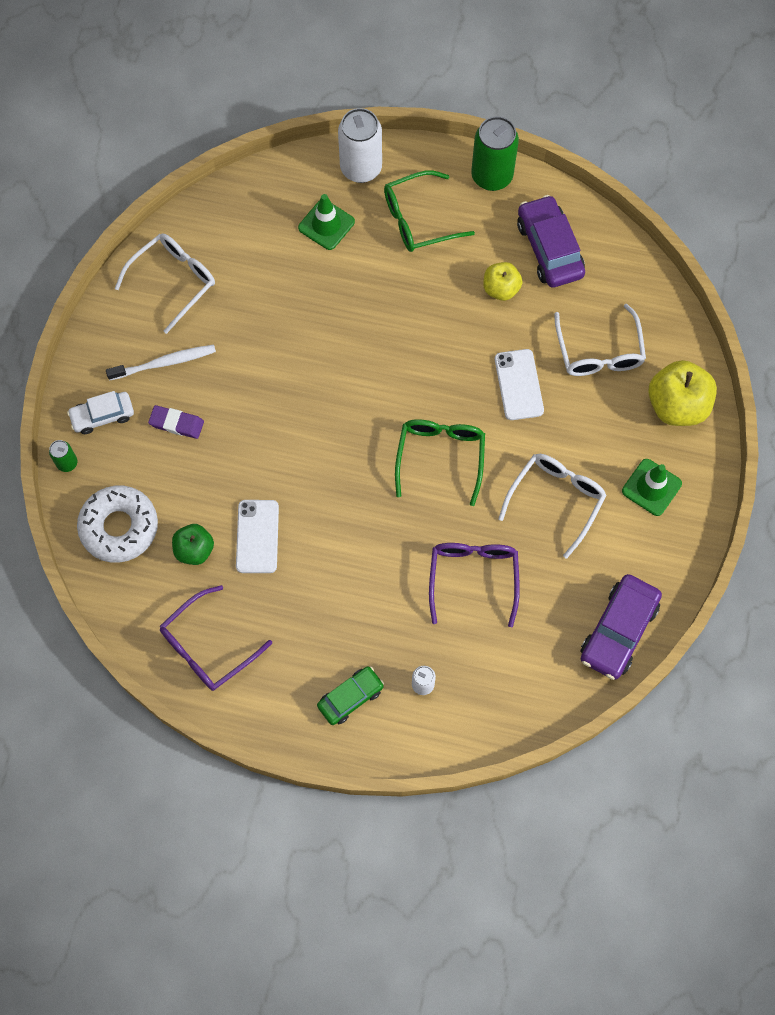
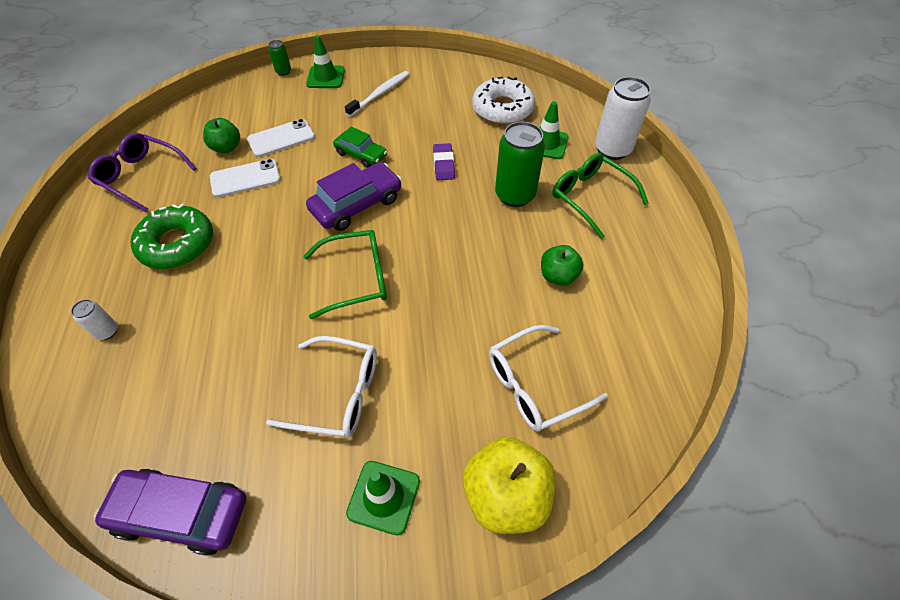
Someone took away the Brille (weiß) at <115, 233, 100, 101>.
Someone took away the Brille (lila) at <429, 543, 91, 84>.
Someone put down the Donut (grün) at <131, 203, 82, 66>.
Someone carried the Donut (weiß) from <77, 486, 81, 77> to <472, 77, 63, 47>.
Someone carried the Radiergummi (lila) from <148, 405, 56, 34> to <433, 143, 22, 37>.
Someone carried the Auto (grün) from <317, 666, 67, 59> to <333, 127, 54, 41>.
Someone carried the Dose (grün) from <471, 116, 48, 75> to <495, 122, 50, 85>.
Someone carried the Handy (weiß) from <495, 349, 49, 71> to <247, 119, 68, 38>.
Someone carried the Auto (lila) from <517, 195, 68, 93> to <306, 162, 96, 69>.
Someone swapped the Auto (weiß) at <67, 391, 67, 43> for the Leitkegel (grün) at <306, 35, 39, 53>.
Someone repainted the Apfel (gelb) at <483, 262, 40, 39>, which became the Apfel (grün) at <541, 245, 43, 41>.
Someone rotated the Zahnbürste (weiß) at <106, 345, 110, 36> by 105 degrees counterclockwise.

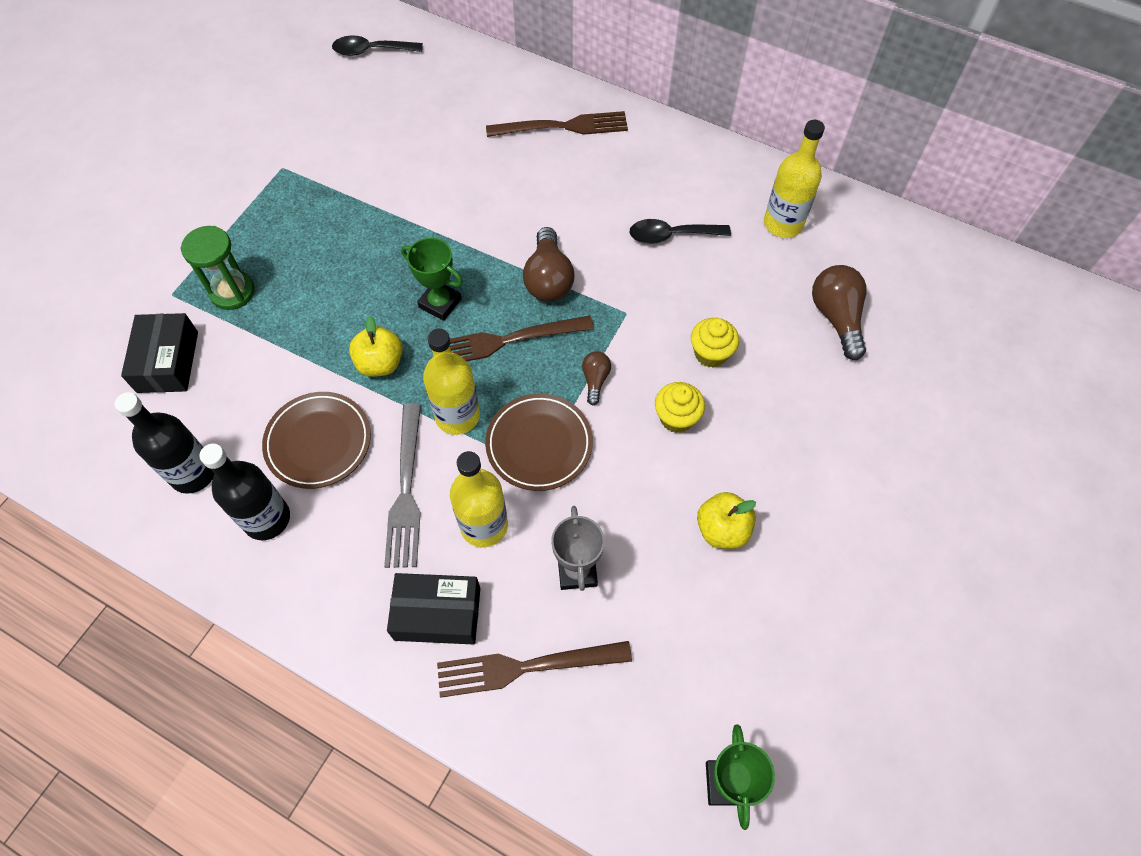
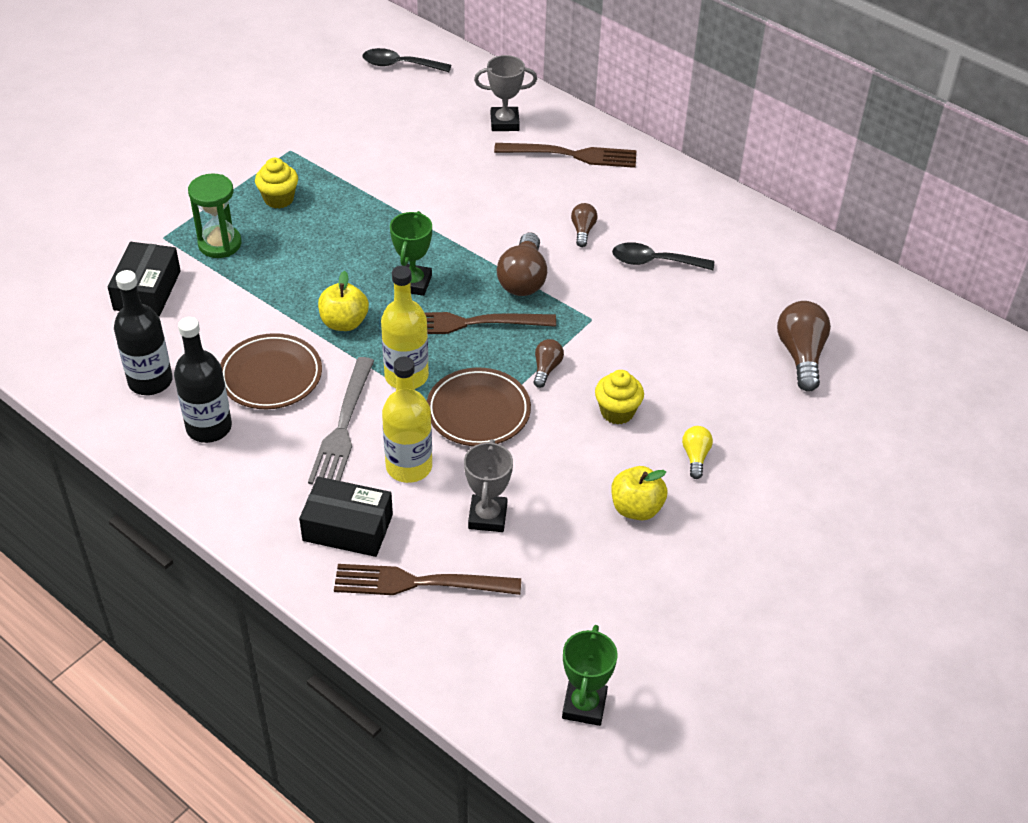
Someone took away the Flasche (gelb) at <764, 120, 61, 118>.
Someone put down the Pokal (grau) at <474, 55, 63, 76>.
Someone put down the Glühbirne (braun) at <571, 203, 26, 44>.
Someone put down the Glühbirne (gelb) at <682, 426, 31, 53>.
Someone carried the Muffin (gelb) from <691, 318, 48, 50> to <255, 158, 43, 51>.
Someone rotated the Pokal (grün) at <401, 237, 62, 84> by 60 degrees clockwise.

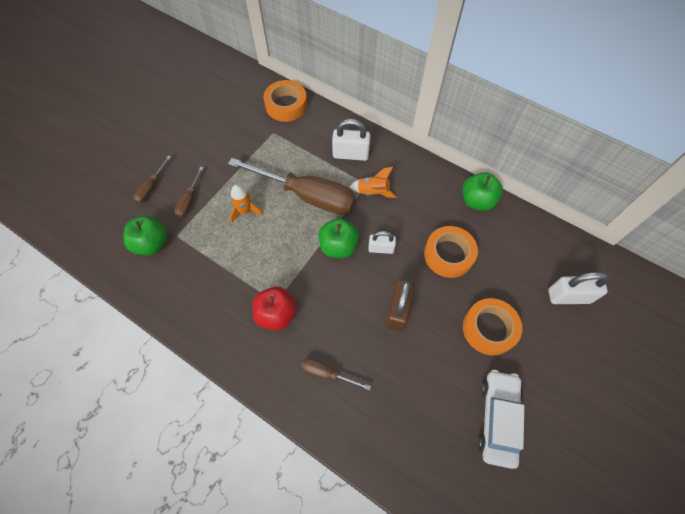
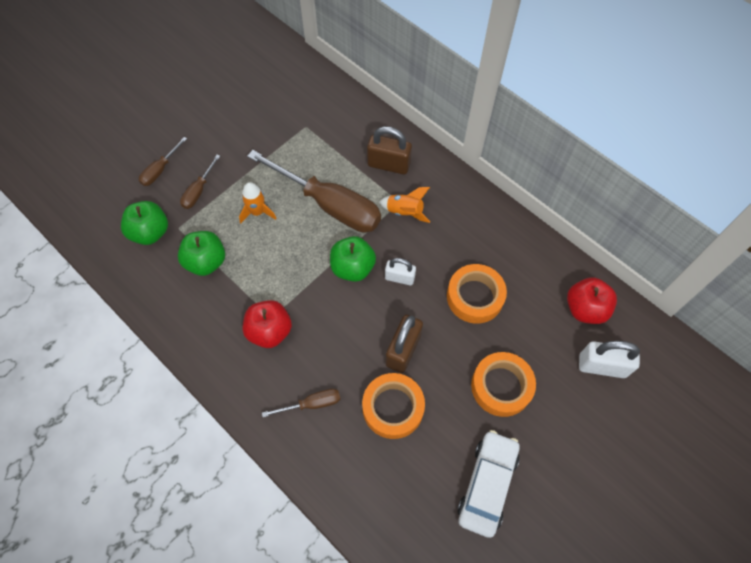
Someone put down the Apfel (rot) at <567, 277, 50, 47>.
Someone carried the Klebeband (orange) from <264, 80, 43, 42> to <362, 373, 63, 66>.
Someone carried the Apfel (grün) from <463, 172, 40, 39> to <178, 231, 47, 45>.
Someone repainted the Vorhängeschloss (weiß) at <332, 119, 39, 42>, which became the Vorhängeschloss (braun) at <367, 126, 45, 48>.
Someone rotated the Schraubenzieher (braun) at <301, 358, 70, 33> by 135 degrees clockwise.

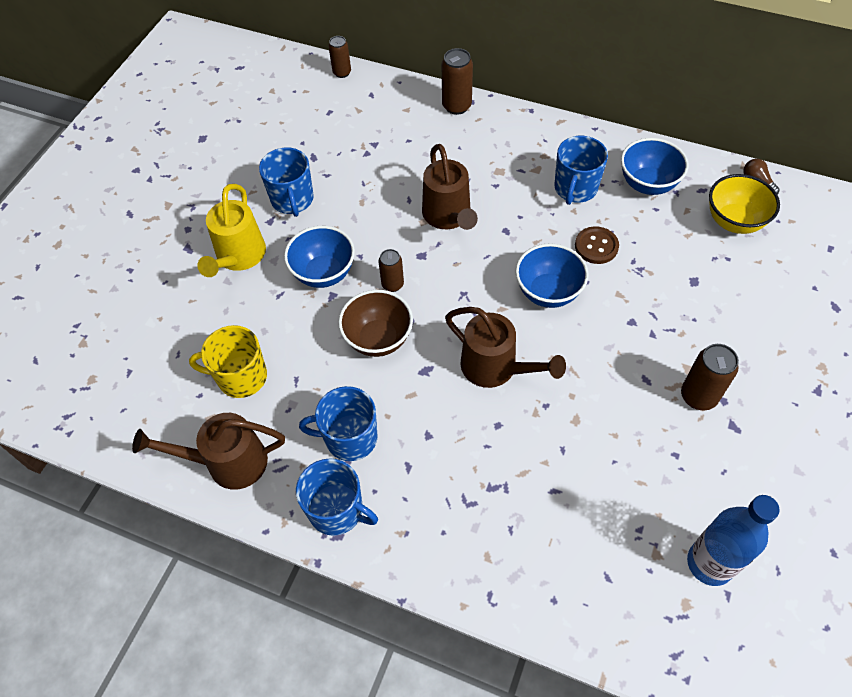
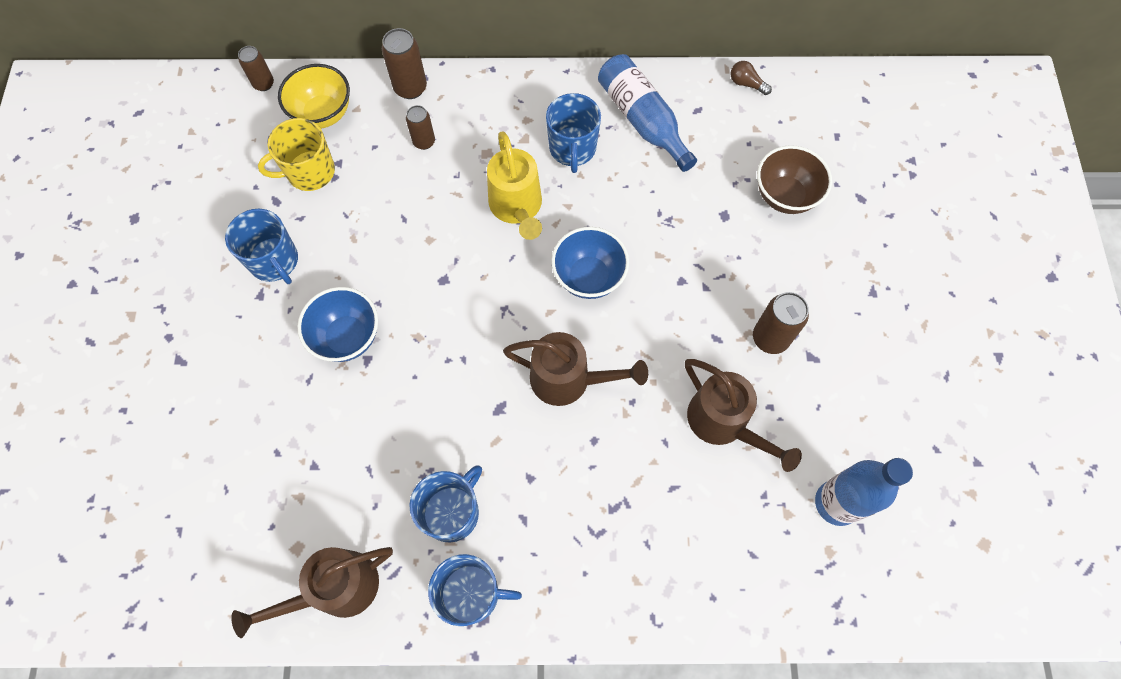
Someone took away the Knopf (braun) at <575, 226, 44, 38>.
Someone carried the Tasse (gelb) from <189, 325, 78, 73> to <258, 118, 77, 73>.
Someone carried the Gießkanne (gelb) from <197, 184, 69, 93> to <487, 132, 55, 108>.
Someone carried the Schüssel (braun) from <338, 290, 75, 67> to <757, 145, 75, 69>.
Someone carried the Dose (braun) from <378, 249, 26, 43> to <406, 105, 29, 45>.
Someone carried the Gießkanne (braun) from <422, 144, 56, 86> to <685, 359, 117, 113>.
Someone carried the Schüssel (gelb) from <709, 174, 71, 60> to <278, 64, 72, 65>.
Someone swapped the Schüssel (blau) at <621, 138, 67, 57> for the Flasche (blau) at <598, 54, 99, 118>.
Someone rotated the Tasse (blau) at <299, 386, 79, 75> by 150 degrees clockwise.

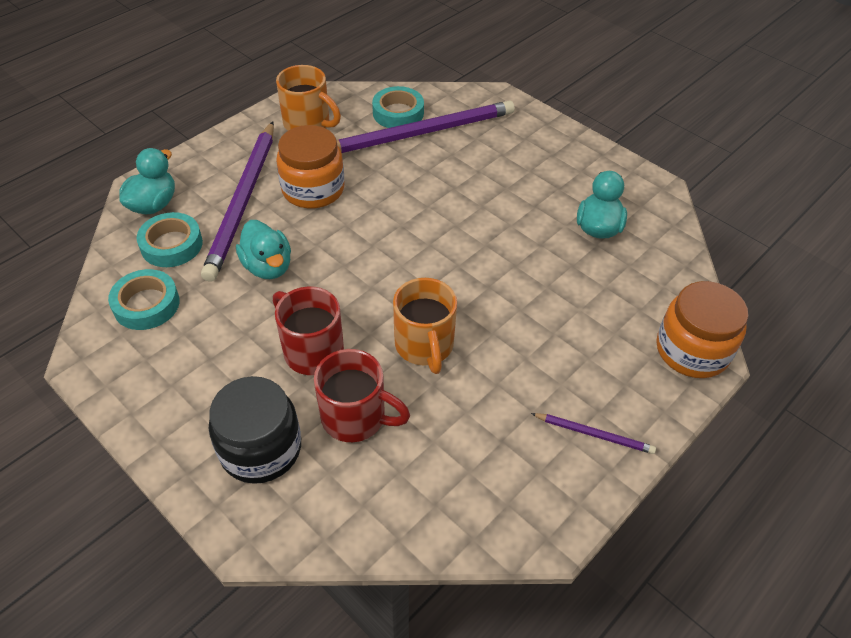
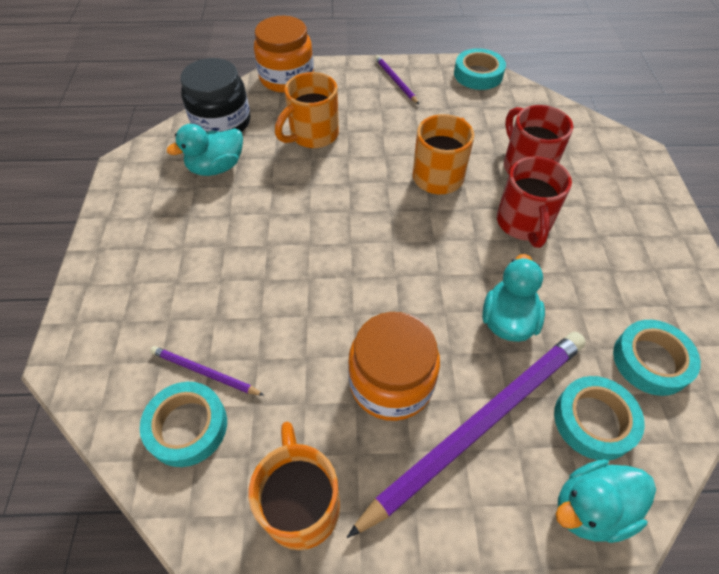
Someone put down the Tasse (orange) at <275, 72, 64, 76>.
Someone put down the Klebeband (türkis) at <454, 48, 52, 42>.
Someone carried the Einmachglas (schwarz) from <209, 376, 92, 108> to <180, 58, 70, 74>.
Someone scaled the Bleistift (lila) at <337, 100, 178, 53> by 0.43.

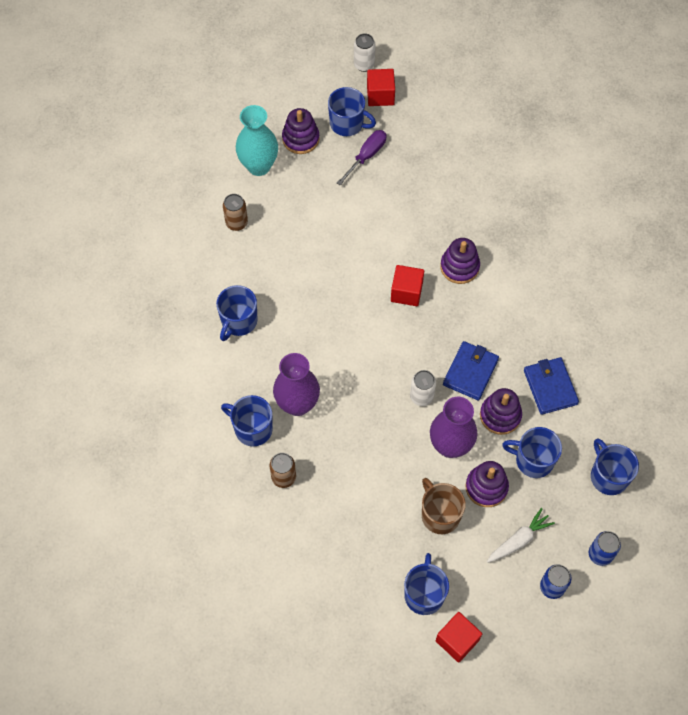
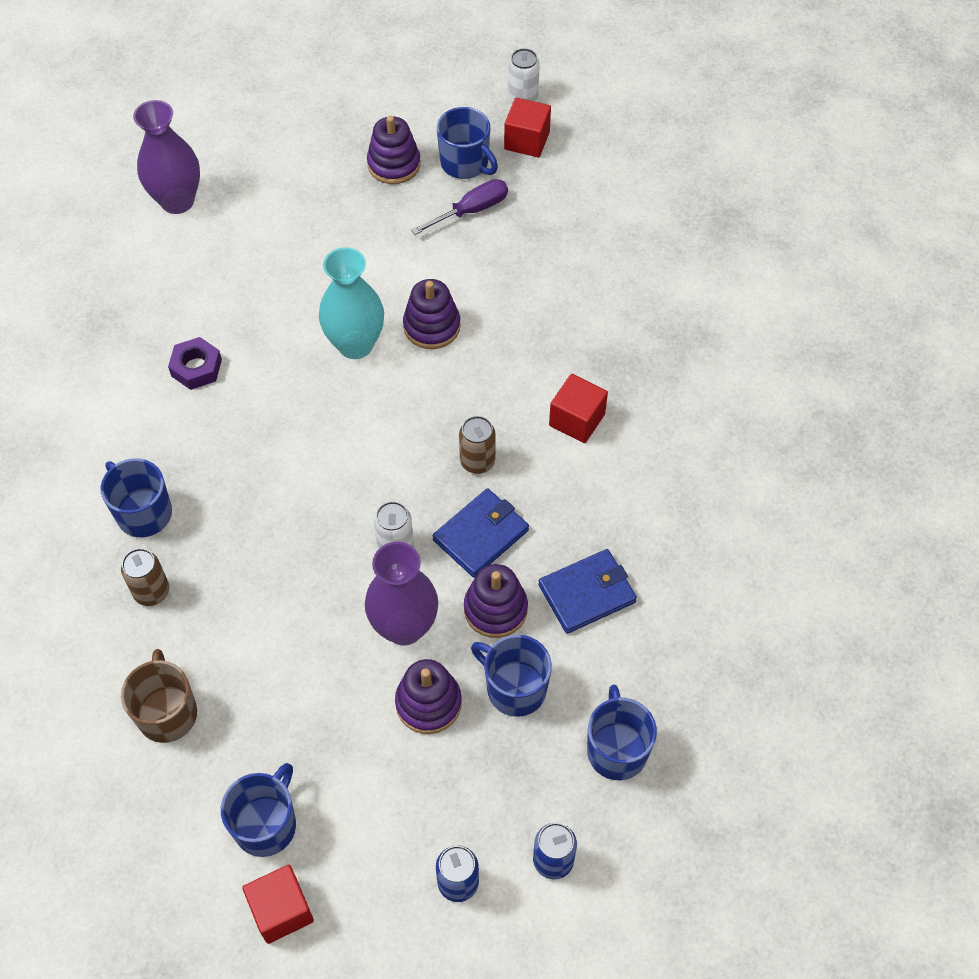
Someone took away the Karotte (weiß) at <487, 508, 68, 55>.
Someone carried the Dose (braun) from <223, 194, 25, 37> to <459, 416, 37, 58>.
Someone carried the Vase (türkis) from <236, 105, 42, 71> to <319, 247, 65, 112>.
Someone carried the Vase (lila) from <273, 353, 47, 63> to <133, 100, 67, 114>.
Someone carried the Kubus (rot) from <391, 265, 33, 41> to <549, 374, 59, 69>.
Someone carried the Tasse (braun) from <422, 478, 44, 56> to <121, 649, 76, 94>.
Someone carried the Stapelspielzeug (lila) from <440, 238, 40, 46> to <403, 279, 58, 70>.
Someone swapped the Tasse (blau) at <216, 285, 42, 56> for the Sechskantmutter (lila) at <168, 337, 54, 53>.
Someone rotated the Geldbörse (blau) at <524, 357, 55, 58> by 60 degrees clockwise.

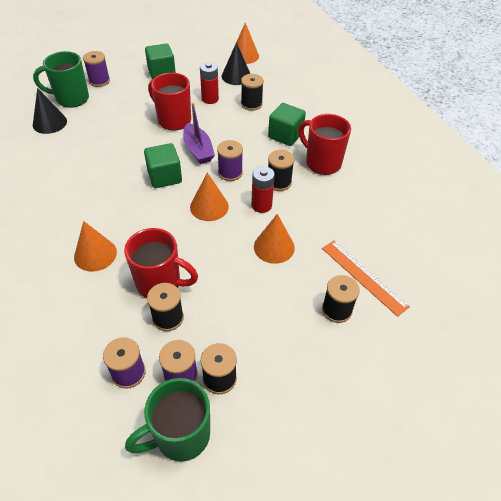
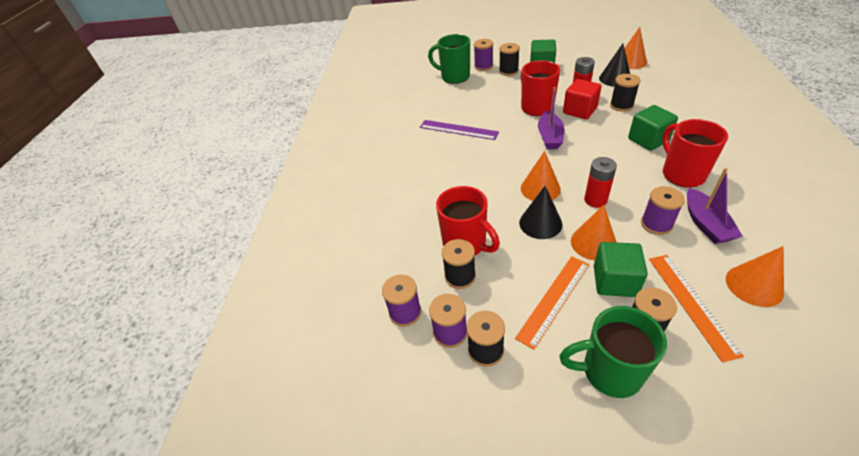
Someone put down the Lineal (lila) at <420, 120, 79, 20>.
Someone put down the Lineal (orange) at <515, 256, 74, 94>.
Someone put down the Kubus (rot) at <563, 79, 39, 40>.
Someone put down the Boot (lila) at <687, 168, 55, 76>.
Someone carried the Kegel (schwarz) from <33, 88, 34, 46> to <519, 186, 44, 53>.
Someone carried the Kegel (orange) from <74, 221, 43, 51> to <726, 246, 58, 61>.
Someone carried the Tasse (grün) from <125, 378, 85, 84> to <560, 306, 107, 92>.
Someone carried the Kubus (grün) from <144, 143, 38, 45> to <594, 242, 54, 55>.
Someone carried the Garnrolle (lila) from <217, 140, 26, 41> to <641, 186, 44, 49>.
Someone carried the Garnrolle (schwarz) from <268, 150, 26, 41> to <499, 43, 21, 33>.

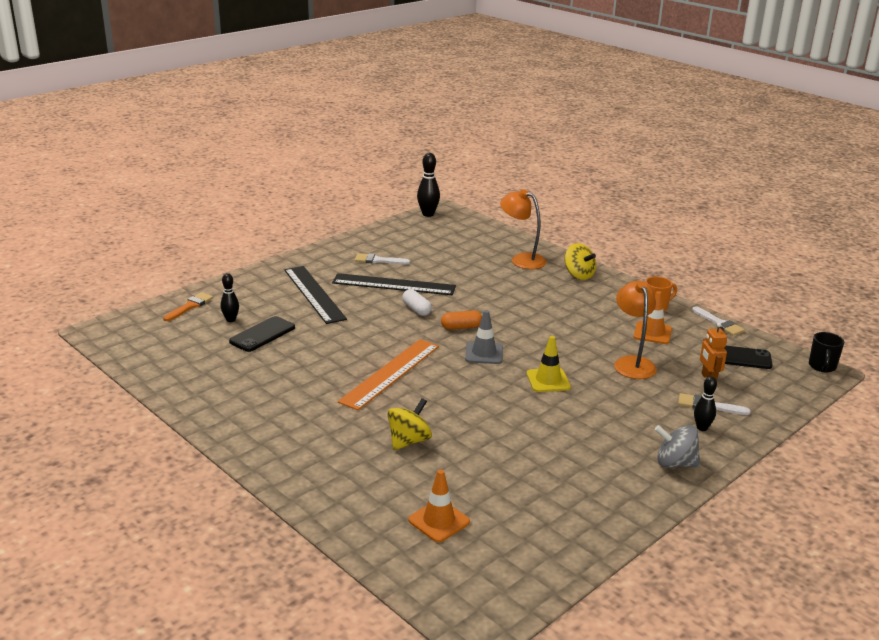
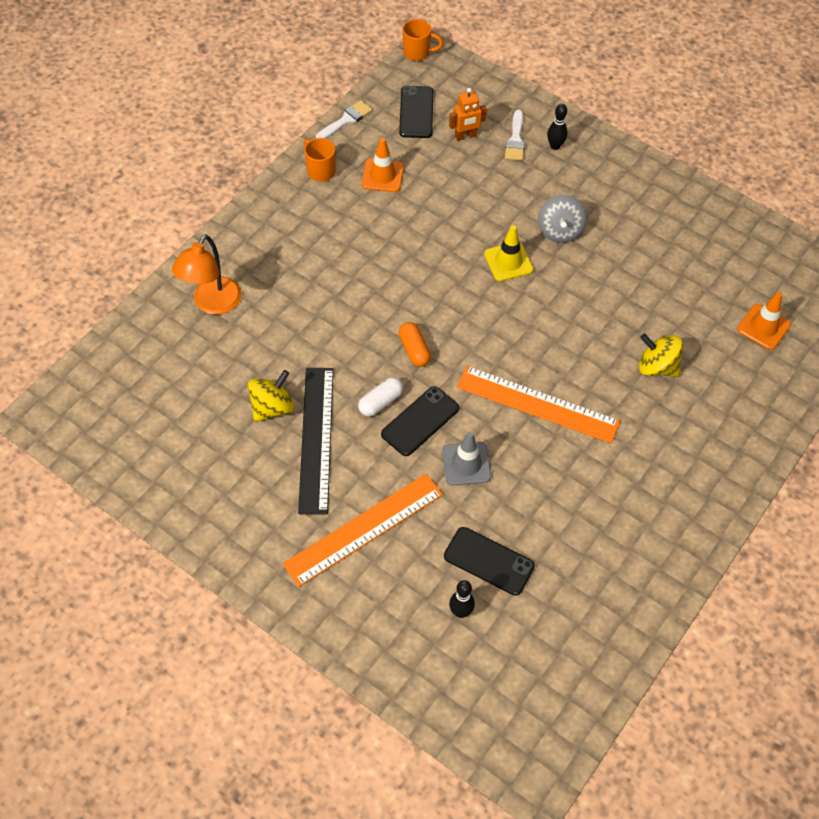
Someone took away the Pinsel (orange) at <163, 292, 50, 29>.
Someone took away the Pinsel (weiß) at <355, 253, 55, 11>.
Someone took away the Bowlingkegel (schwarz) at <417, 153, 23, 64>.
Someone took away the Lampe (orange) at <614, 281, 43, 98>.
Someone put down the Handy (schwarz) at <381, 386, 78, 70>.
Someone carried the Leitkegel (grau) from <465, 310, 38, 54> to <442, 432, 49, 54>.
Someone carried the Kreisel (gelb) from <565, 243, 31, 37> to <248, 370, 46, 52>.
Someone carried the Kreisel (grau) from <655, 425, 45, 43> to <538, 195, 49, 48>.
Someone repainted the Lineal (schwarz) at <284, 266, 63, 58>, which became the Lineal (orange) at <283, 474, 160, 113>.
Someone repainted the Tasse (schwarz) at <809, 332, 35, 40>, which became the Tasse (orange) at <403, 19, 40, 42>.

